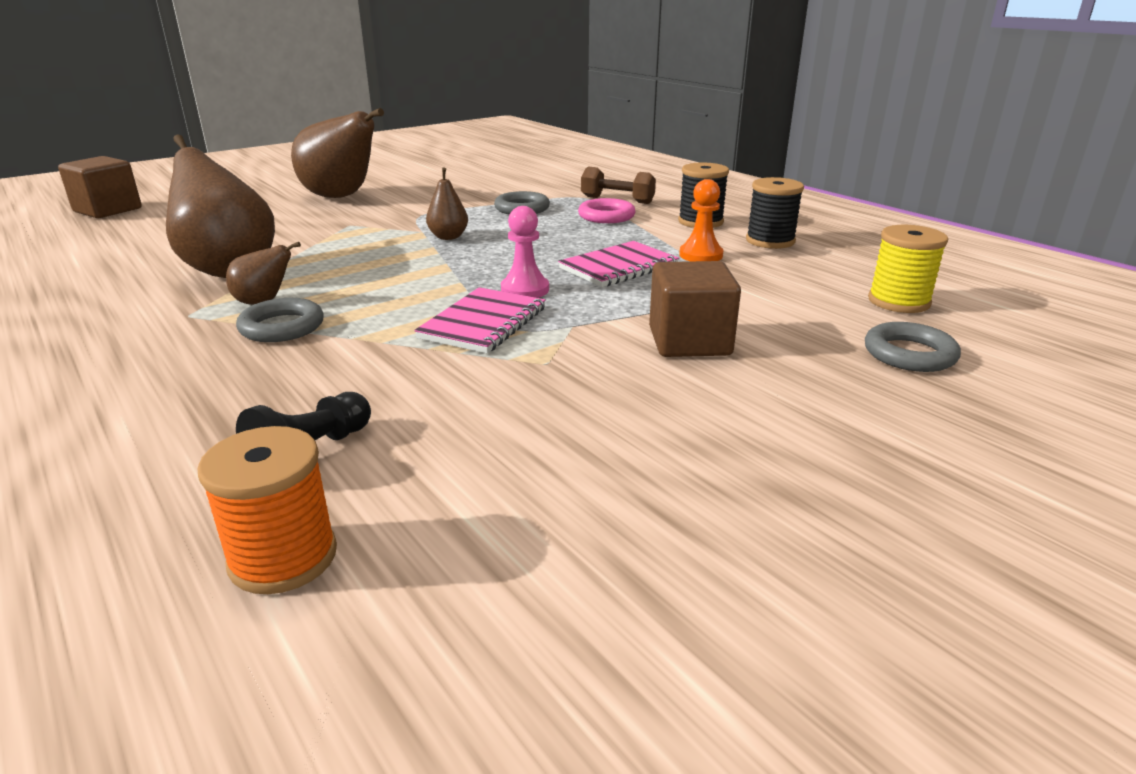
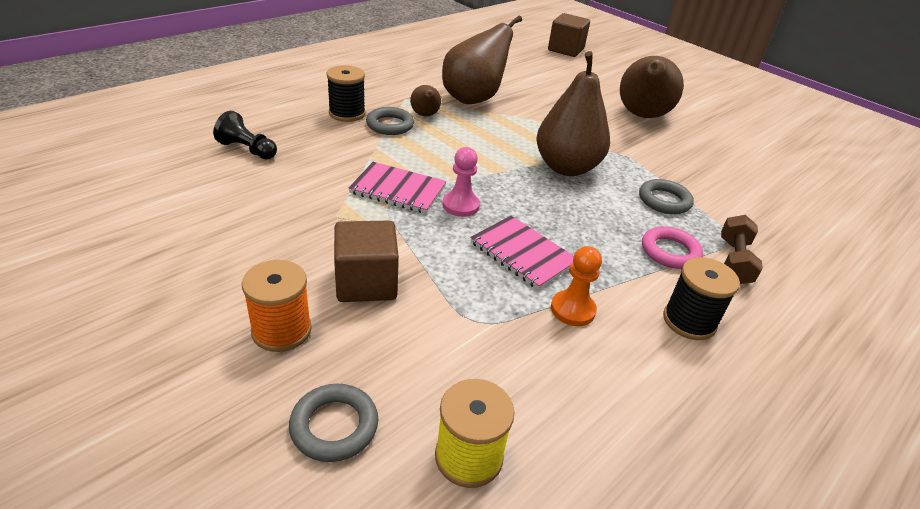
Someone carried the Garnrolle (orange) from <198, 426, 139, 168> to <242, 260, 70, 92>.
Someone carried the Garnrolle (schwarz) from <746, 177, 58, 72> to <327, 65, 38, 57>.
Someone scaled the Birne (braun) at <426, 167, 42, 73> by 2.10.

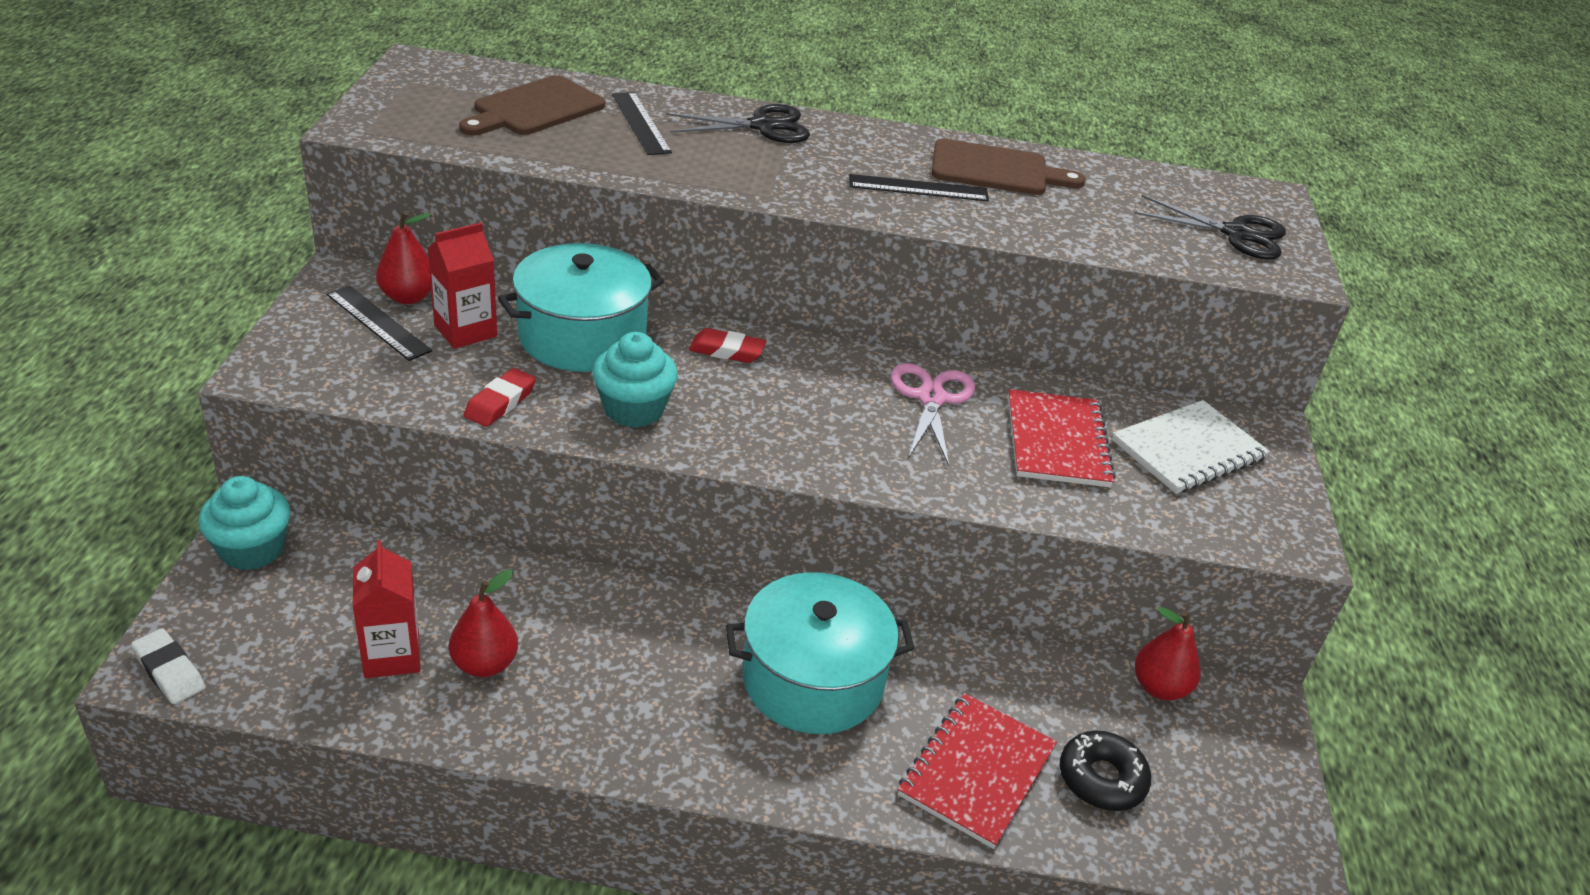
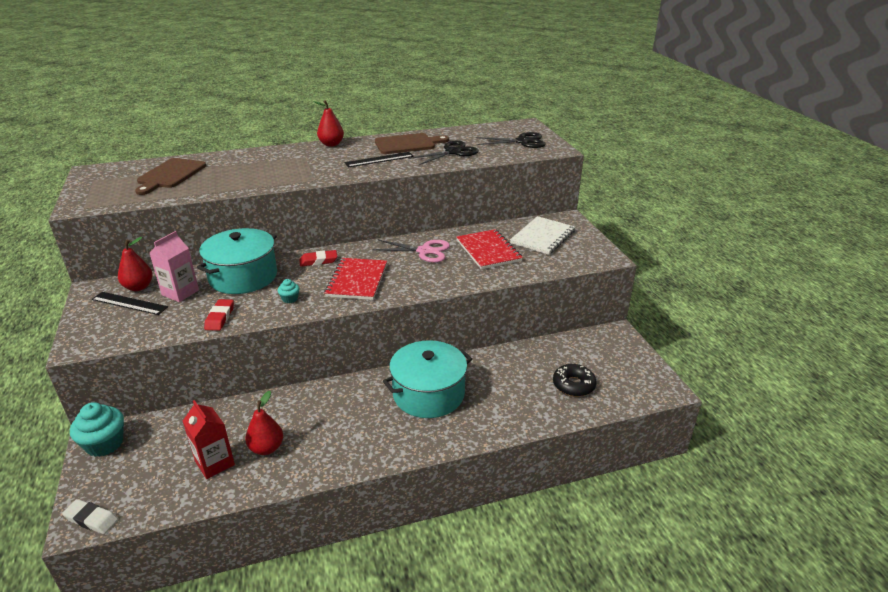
Someone took away the Lineal (schwarz) at <612, 92, 60, 63>.
Someone carried the Schere (schwarz) from <666, 104, 144, 39> to <408, 140, 71, 25>.
Someone carried the Notizbuch (rot) from <898, 693, 159, 156> to <324, 258, 63, 42>.
Someone carried the Birne (rot) from <1135, 607, 66, 94> to <313, 100, 31, 47>.
Someone repainted the Getränkekarton (rot) at <427, 223, 70, 126>, which became the Getränkekarton (rosa) at <149, 231, 50, 71>.
Someone rotated the Schere (rosa) at <890, 363, 85, 103> by 120 degrees clockwise.
Someone scaled the Muffin (türkis) at <592, 332, 86, 96> by 0.49.

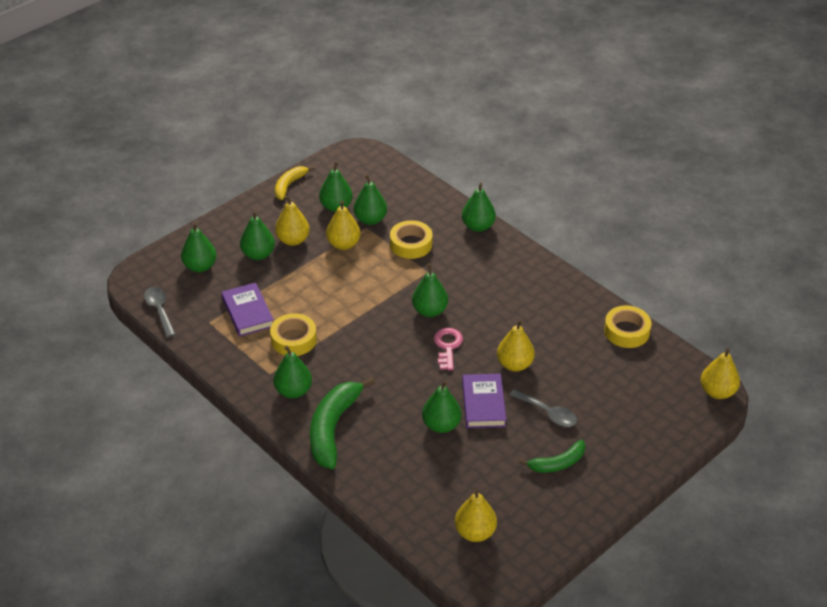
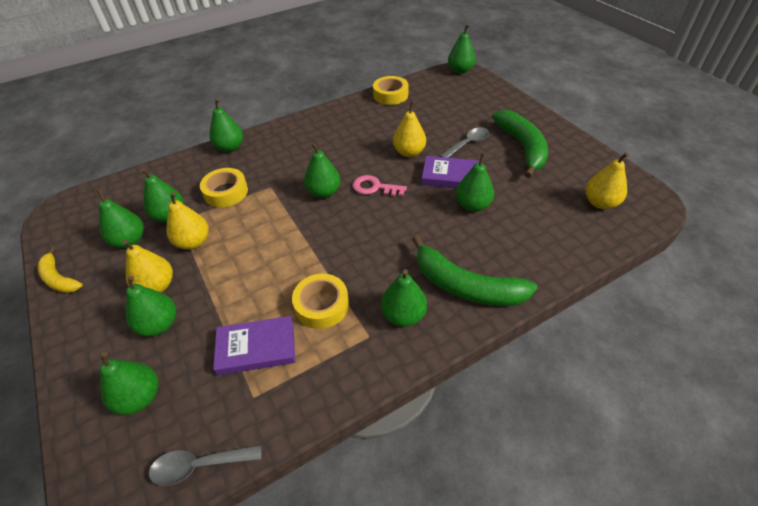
Someone repainted the Birne (gelb) at <701, 348, 39, 51>, which became the Birne (grün) at <448, 24, 27, 50>.
Someone scaled the Banane (grün) at <519, 440, 67, 33> by 1.74.

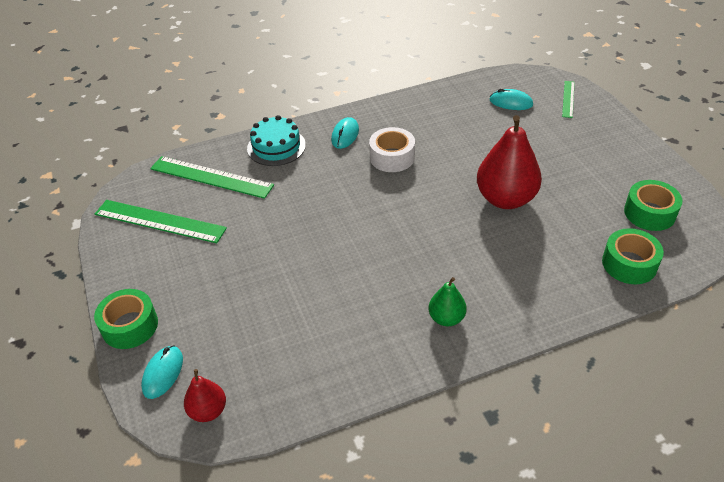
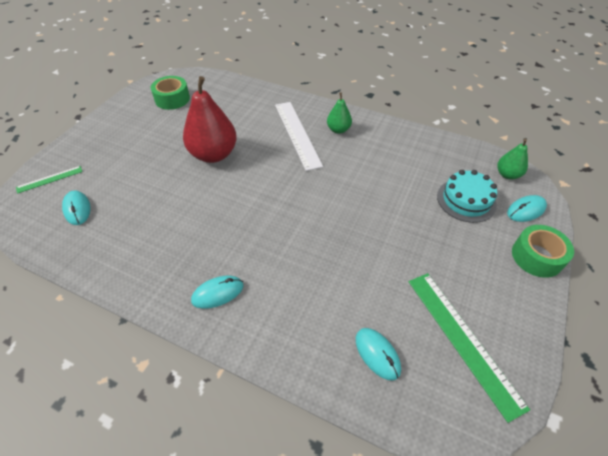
Someone took away the Klebeband (weiß) at <369, 127, 46, 45>.
Someone took away the Klebeband (grün) at <602, 228, 62, 56>.
Someone put down the Lineal (weiß) at <275, 102, 48, 69>.
Someone carried the Kuchen (türkis) from <247, 115, 59, 51> to <437, 170, 60, 53>.
Someone swapped the Lineal (grün) at <150, 156, 124, 43> for the Computermaus (türkis) at <356, 328, 45, 53>.
Someone repainted the Birne (rot) at <184, 369, 42, 53>, which became the Birne (grün) at <497, 139, 31, 41>.

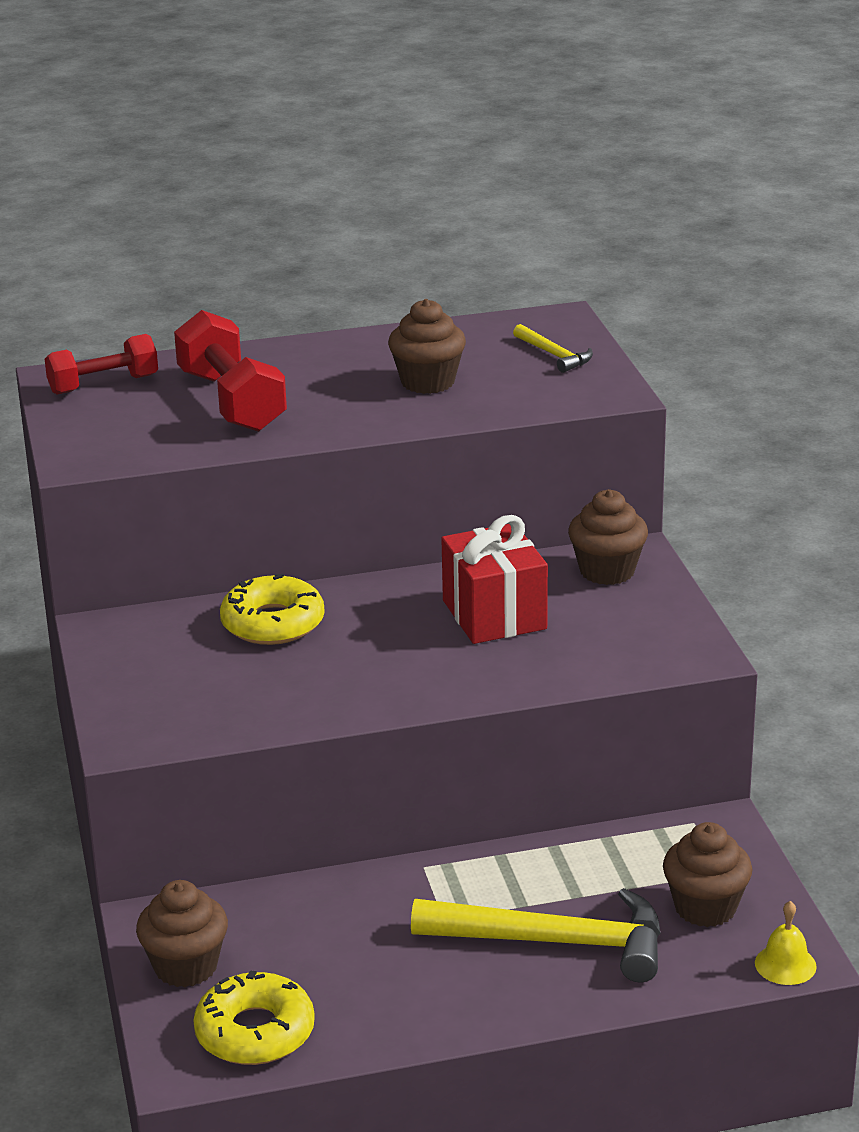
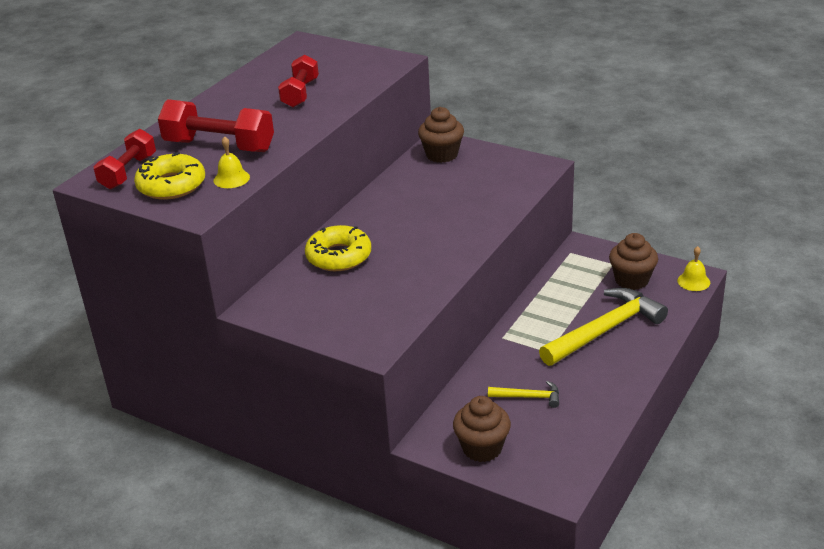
Someone took away the Geschenk (rot) at <441, 515, 107, 129>.
Someone put down the Glocke (gelb) at <214, 136, 36, 52>.
Someone carried the Donut (gelb) from <193, 970, 122, 95> to <134, 152, 71, 48>.
Someone carried the Hammer (gelb) from <513, 324, 80, 49> to <488, 381, 71, 27>.
Someone swapped the Muffin (braun) at <388, 299, 78, 95> for the Hantel (rot) at <278, 54, 41, 53>.

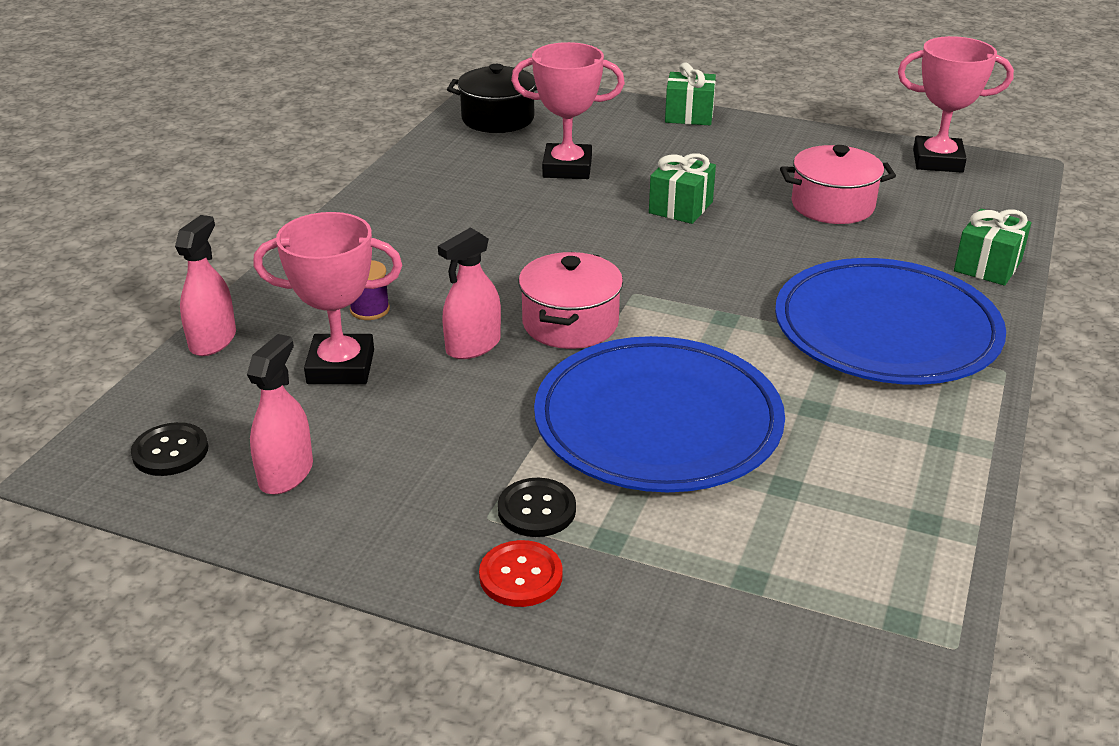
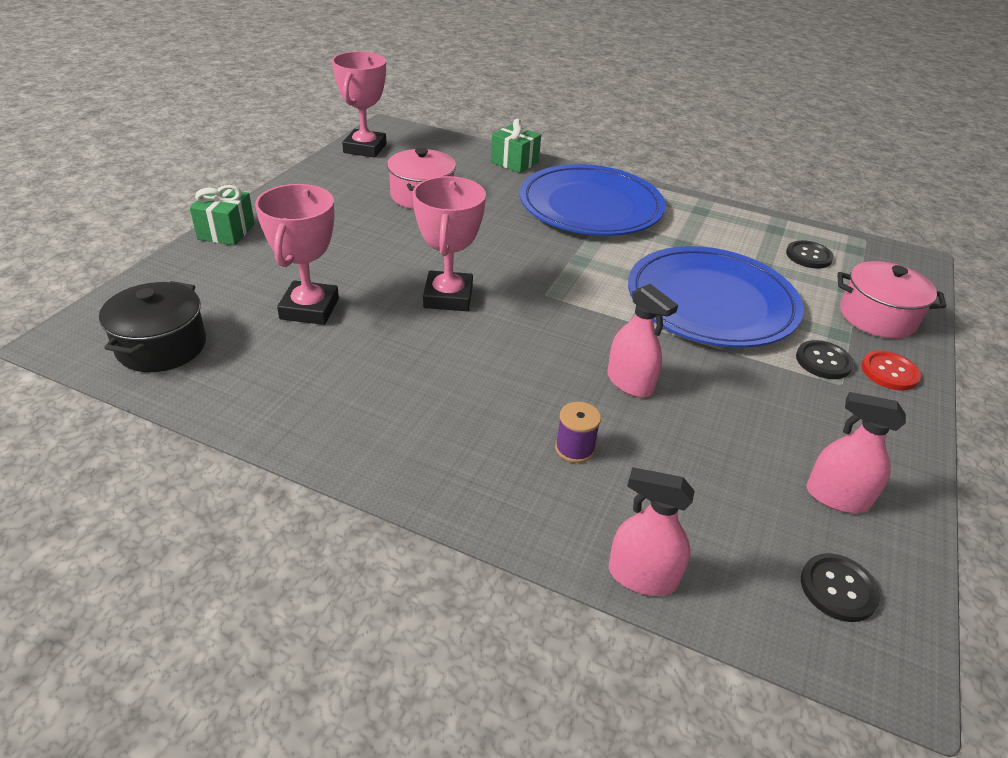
Someone took away the Geschenk (grün) at <649, 153, 67, 71>.
Someone put down the Knopf (schwarz) at <786, 240, 48, 29>.
Someone carried the Pokal (rosa) from <253, 212, 149, 172> to <413, 176, 73, 135>.
Someone carried the Kochtopf (rosa) from <518, 252, 105, 97> to <837, 261, 109, 78>.

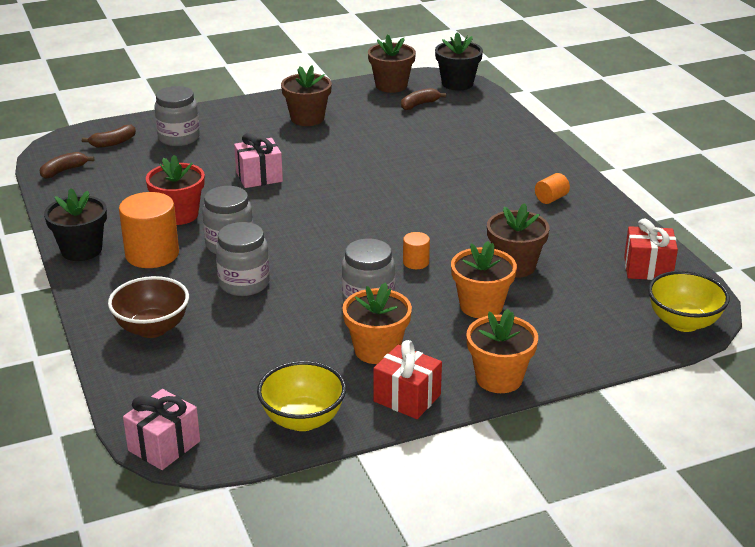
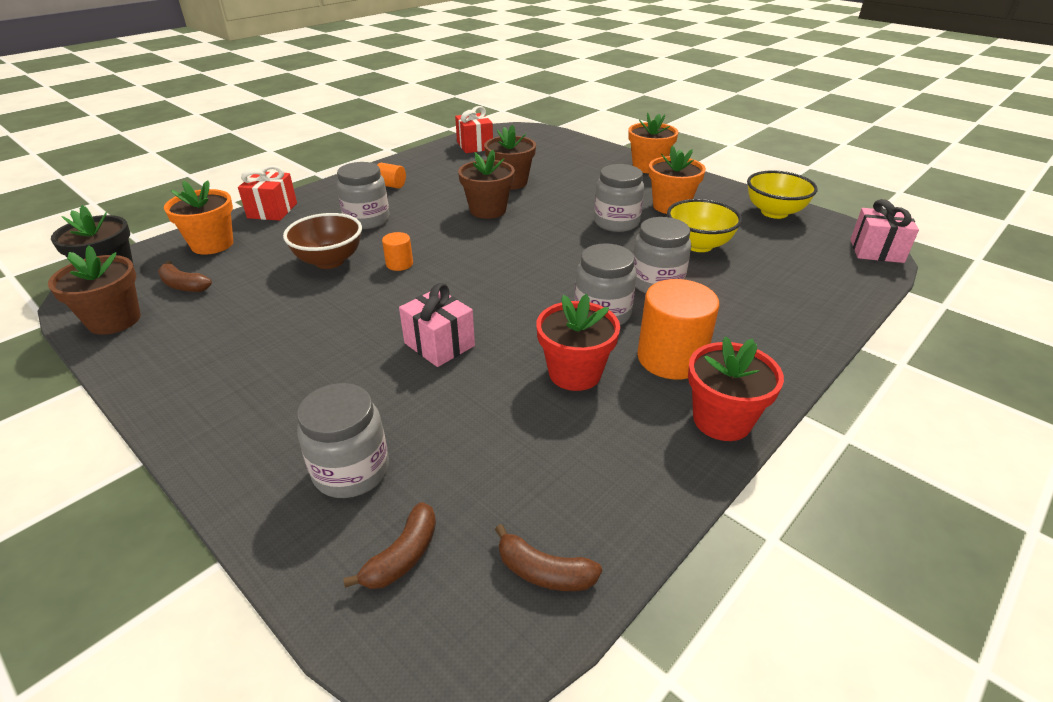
Someone put down the Einmachglas (grau) at <337, 162, 52, 67>.
Someone carried the Schüssel (braun) from <108, 276, 81, 62> to <283, 213, 79, 56>.
Someone carried the Blumentopf (braun) from <281, 66, 51, 60> to <458, 150, 57, 69>.
Someone carried the Geschenk (rot) from <373, 340, 69, 79> to <238, 165, 59, 56>.
Someone carried the Vollzylinder (orange) from <403, 232, 27, 37> to <382, 232, 31, 39>.
Someone carried the Blumentopf (orange) from <451, 241, 66, 77> to <164, 180, 69, 75>.
Someone carried the Schüssel (gelb) from <648, 271, 82, 61> to <667, 199, 75, 53>.
Someone repainted the Blumentopf (schwarz) at <44, 188, 63, 73>, which became the Blumentopf (rot) at <688, 336, 96, 105>.
Someone rotated the Banane (braun) at <82, 125, 54, 23> by 90 degrees clockwise.

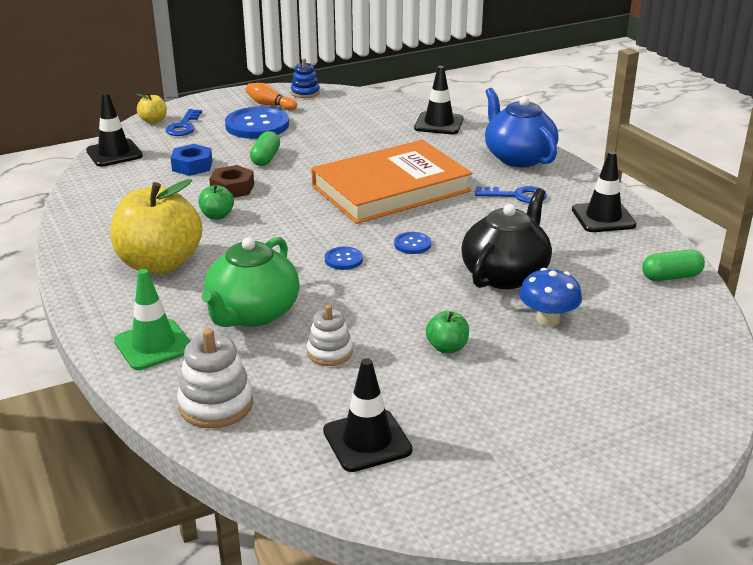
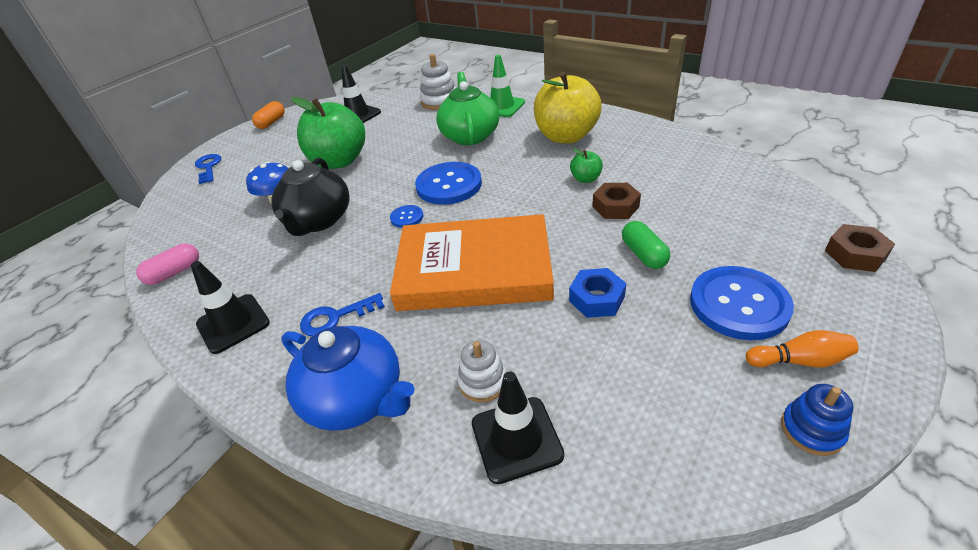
Someone took away the Leitkegel (schwarz) at <86, 93, 57, 74>.
Someone put down the Kapsel (orange) at <252, 101, 33, 28>.
Someone carried the Schlüssel (blau) from <165, 109, 37, 27> to <195, 154, 26, 30>.
Someone carried the Sechskantmutter (blau) from <171, 144, 42, 32> to <569, 268, 57, 50>.
Someone carried the Stapelspielzeug (weiß) from <307, 305, 46, 61> to <457, 340, 49, 62>.
Someone swapped the Apfel (gelb) at <136, 93, 31, 31> for the Sechskantmutter (braun) at <825, 224, 70, 48>.
Someone repainted the Kapsel (grün) at <642, 250, 63, 31>, which became the Kapsel (rosa) at <136, 244, 63, 41>.
Someone rotated the Buch (orange) at <311, 140, 161, 84> by 60 degrees clockwise.
Someone scaled the Knopf (blau) at <325, 247, 38, 23> by 2.13.
Someone scaled the Apfel (grün) at <426, 311, 43, 42> by 2.32.

